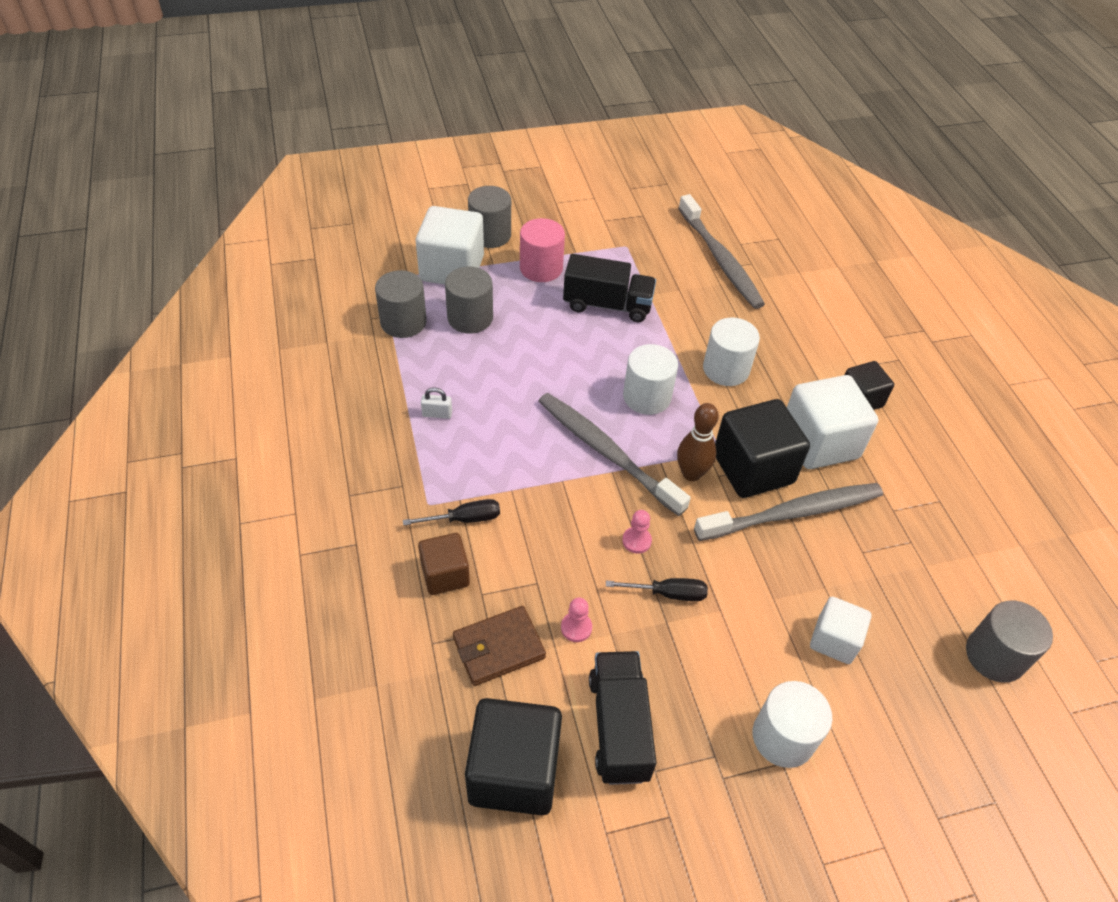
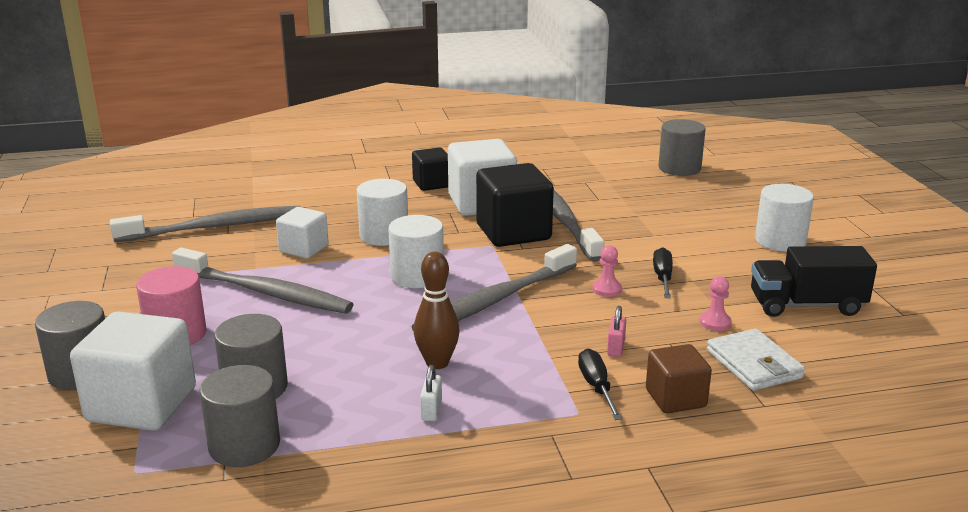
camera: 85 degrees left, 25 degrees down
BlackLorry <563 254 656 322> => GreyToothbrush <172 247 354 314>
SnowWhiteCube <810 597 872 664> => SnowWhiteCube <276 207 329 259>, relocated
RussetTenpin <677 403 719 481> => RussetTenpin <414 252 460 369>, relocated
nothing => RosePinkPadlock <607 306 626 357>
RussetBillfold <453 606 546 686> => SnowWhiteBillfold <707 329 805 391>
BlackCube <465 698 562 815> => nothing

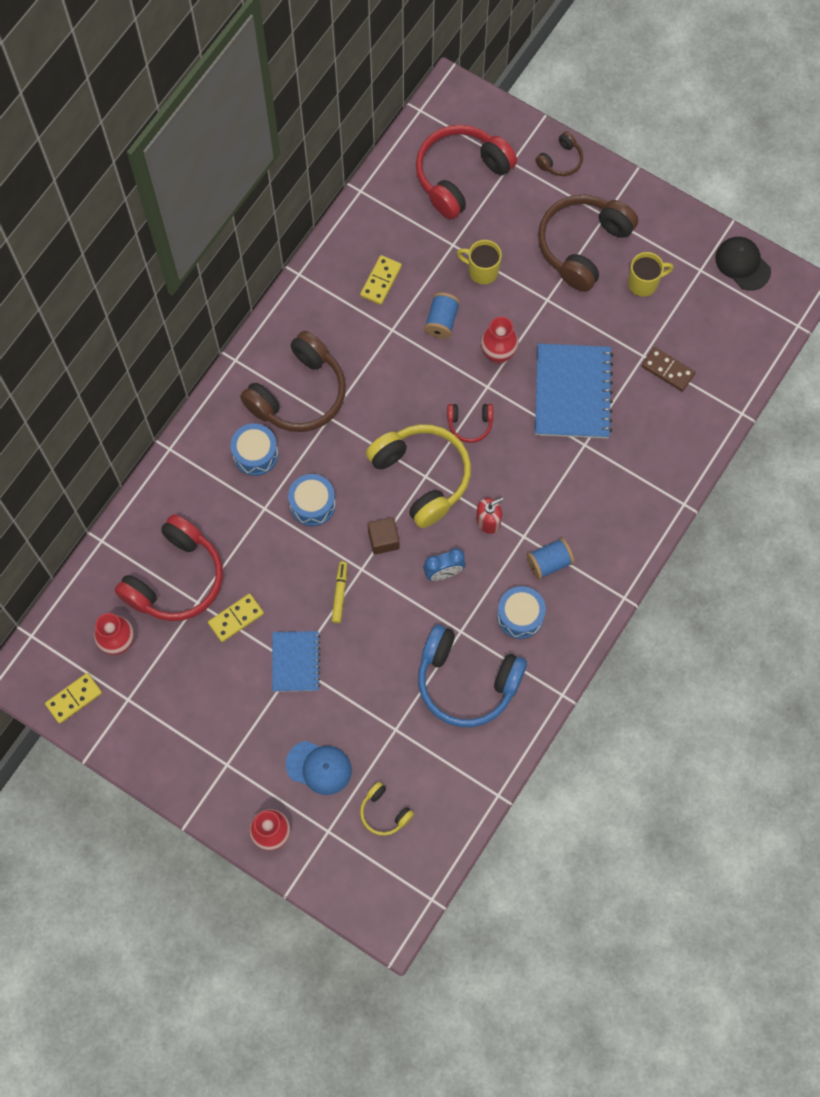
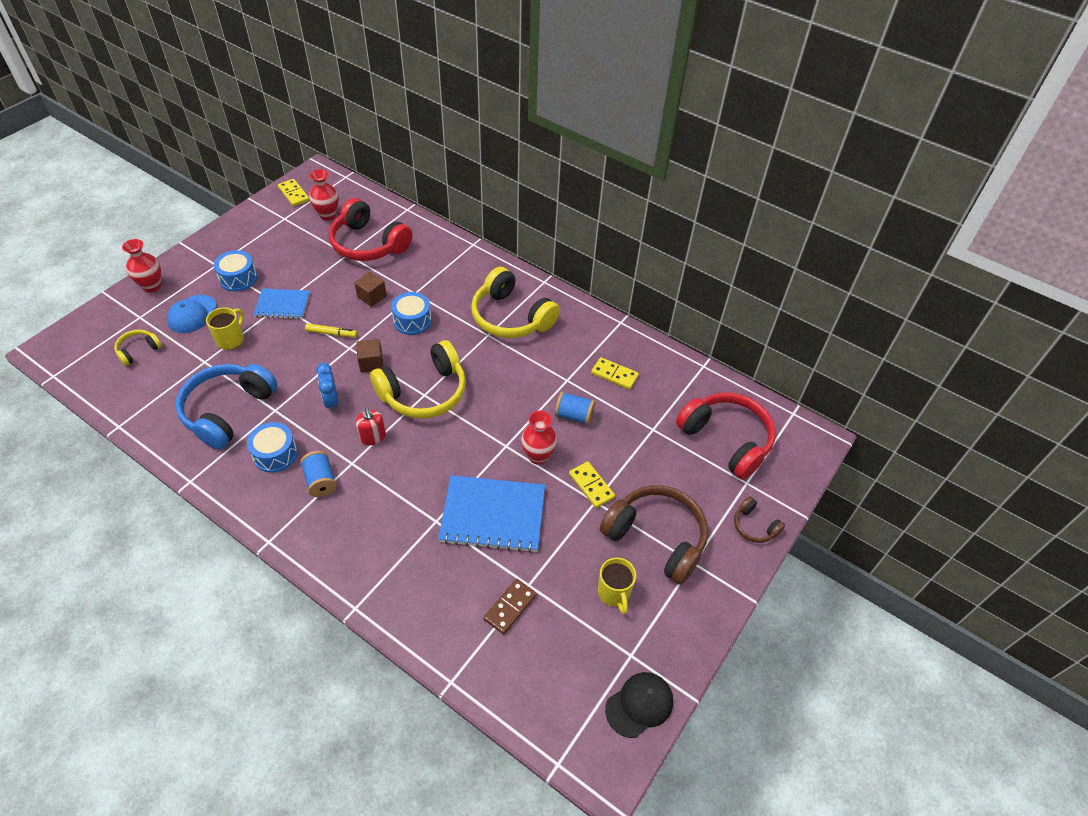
camera: 90 degrees right, 20 degrees down
GoldenMug <457 240 502 284> => GoldenMug <206 307 244 350>, relocated
BlueDrum <230 423 278 476> => BlueDrum <214 250 257 292>, relocated
nothing => RussetCube <354 272 387 307>
RussetOverEarHeadphones <240 331 346 432> => GoldenOverEarHeadphones <471 267 560 338>
GoldenDomino <208 593 264 642> => GoldenDomino <569 462 615 508>, relocated
CrimsonOverEarHeadphones <447 404 493 443> => nothing

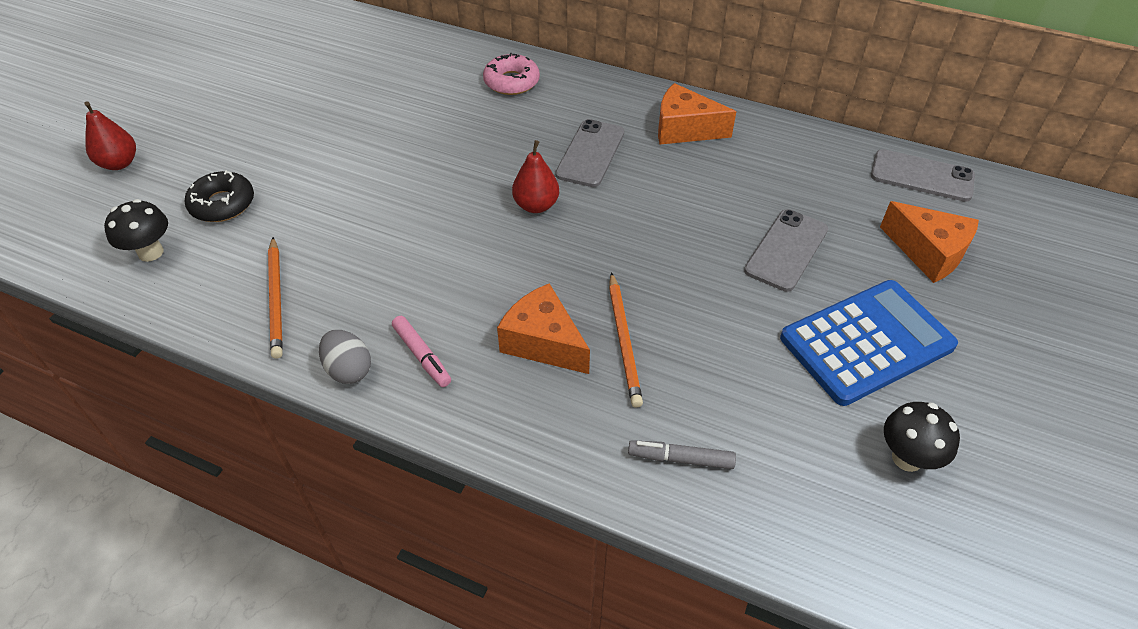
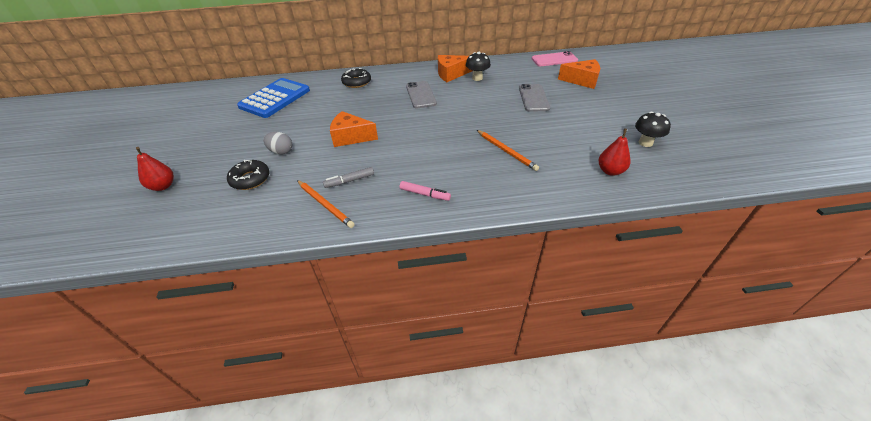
camera: 30 degrees left, 5 degrees down
BluePocketCalculator <780 280 958 406> => BluePocketCalculator <237 78 310 118>, relocated
GreyEggShape <319 330 371 384> => GreyEggShape <263 132 292 154>, relocated
GreyMarkerPen <628 440 736 469> => GreyMarkerPen <323 167 374 188>, relocated
OrangeColouredCheese <497 283 590 374> => OrangeColouredCheese <330 111 378 147>, relocated
RosePinkGlazedDonut <483 53 540 95> => BlackGlazedDonut <341 68 371 88>
BlackToadstool <104 199 168 262> => BlackToadstool <466 52 491 81>, relocated
GreySmartphone <871 149 975 202> => RosePinkSmartphone <532 51 578 66>
CrimsonPear <512 140 559 213> => CrimsonPear <599 128 631 176>, relocated

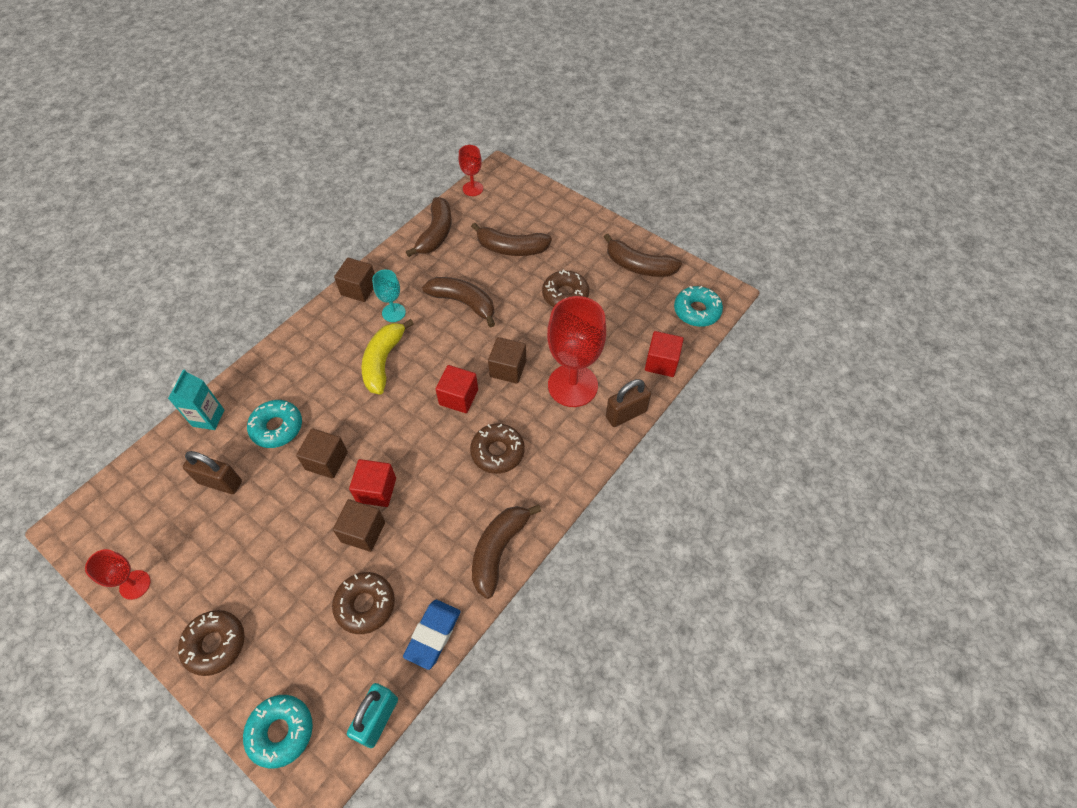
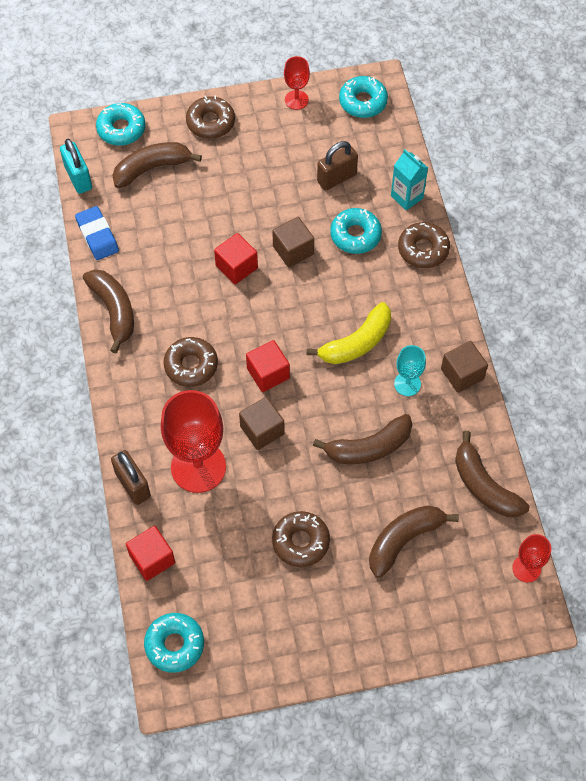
camera: 130 degrees right, 5 degrees up
RussetPadlock <606 379 651 427> => RussetPadlock <111 450 151 505>, 45 degrees counterclockwise
RussetBanana <604 234 682 277> => RussetBanana <112 142 202 188>, relocated
GoldenBanana <361 319 414 394> => GoldenBanana <307 302 391 364>, 90 degrees clockwise
nothing => AquaGlazedDonut <339 76 388 118>
RussetGlazedDonut <332 572 395 634> => RussetGlazedDonut <398 222 450 268>, relocated
RussetCube <333 499 385 552> => nothing

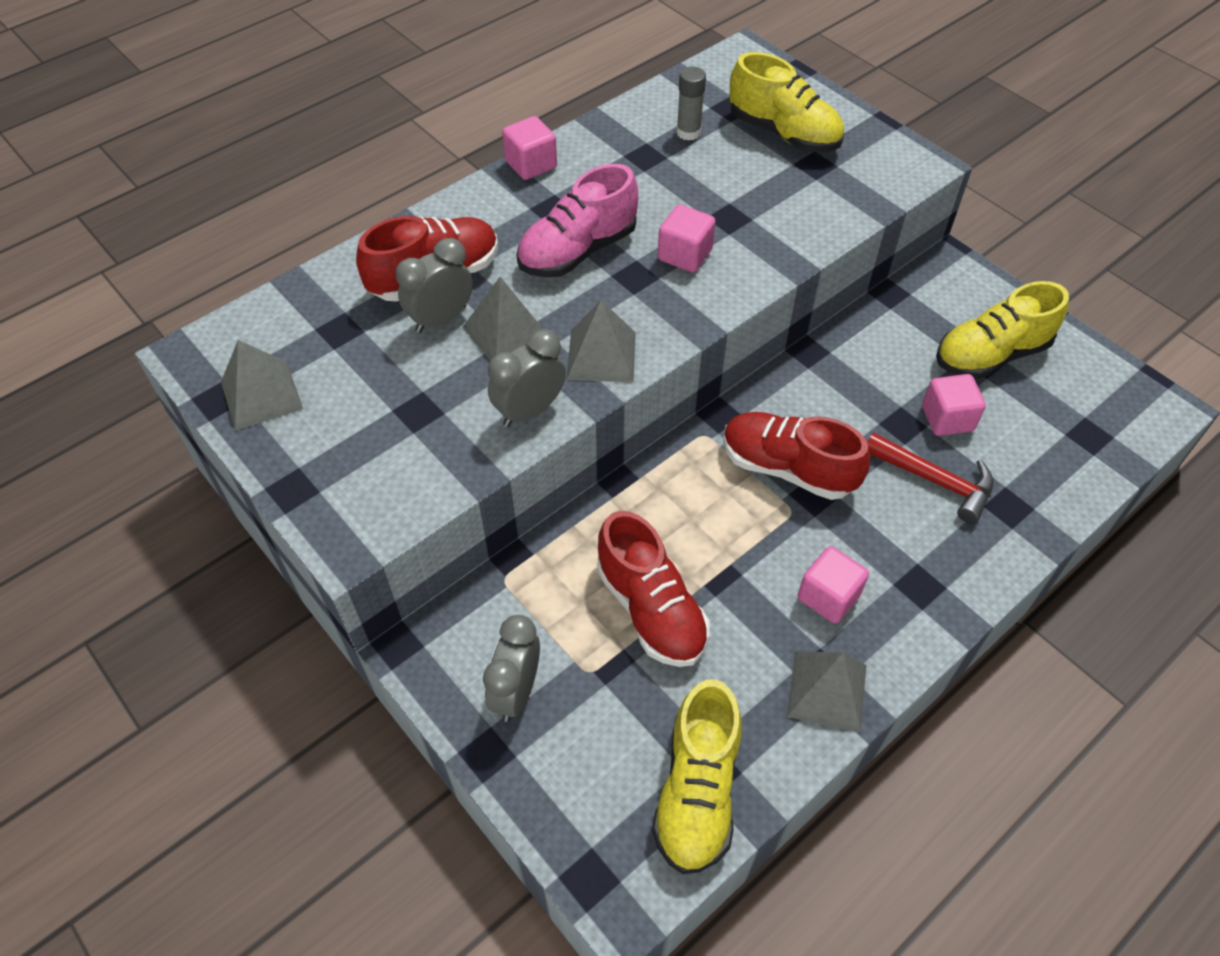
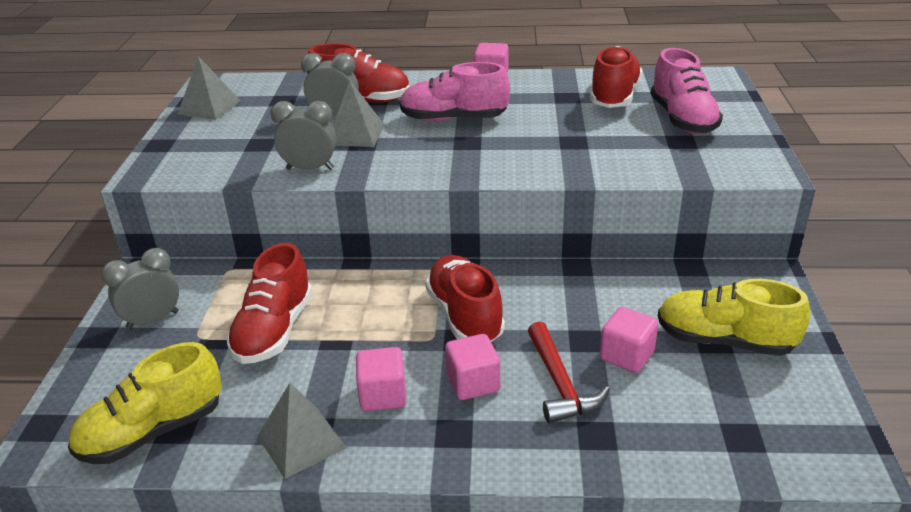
camera: 45 degrees right, 20 degrees down
RosePinkCube <658 205 716 272> => RosePinkCube <445 334 500 400>, relocated
GreyStickOfGlue <676 66 706 141> => CrimsonLaceUpShoe <590 46 642 108>
GoldenLaceUpShoe <730 52 844 153> => RosePinkLaceUpShoe <651 48 723 134>
GreySolidPyramid <567 300 636 382> => nothing

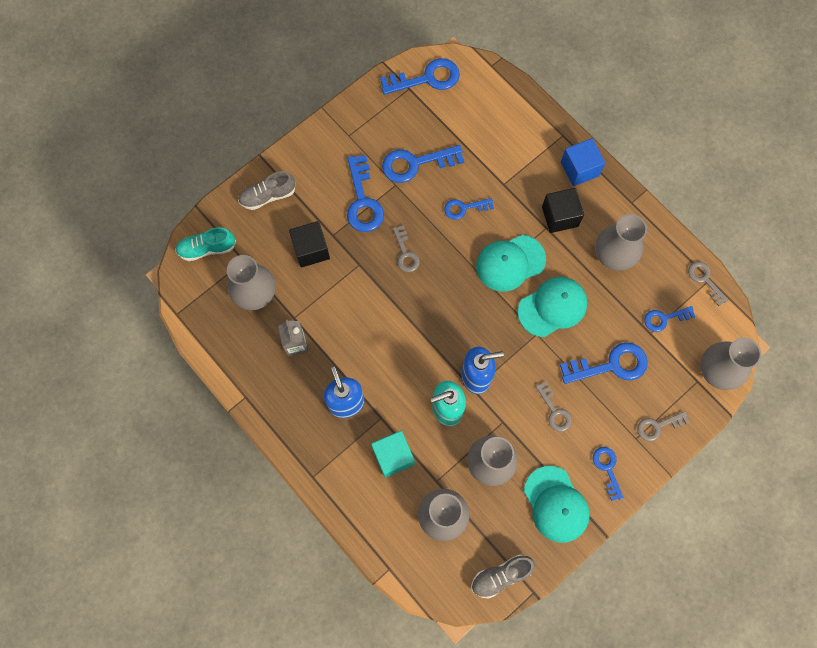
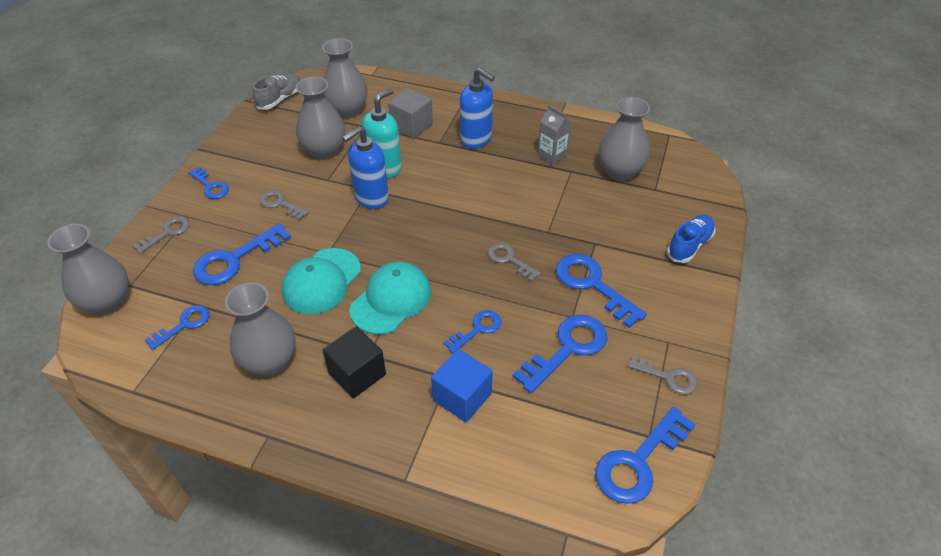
camera: 150 degrees right, 25 degrees down
AquaCube <371 431 415 478> => GreyCube <388 88 433 139>
BlueCube <561 138 605 186> => BlueCube <431 349 493 422>, relocated
GreyDoorKey <688 261 728 306> => GreyDoorKey <628 354 697 394>, relocated
GreyLaceUpShoe <238 171 295 210> => BlueLaceUpShoe <667 215 715 263>
AquaLaceUpShoe <175 227 236 261> => nothing
BlackCube <289 221 330 268> => nothing
AquaBaseballCap <524 466 590 543> => nothing

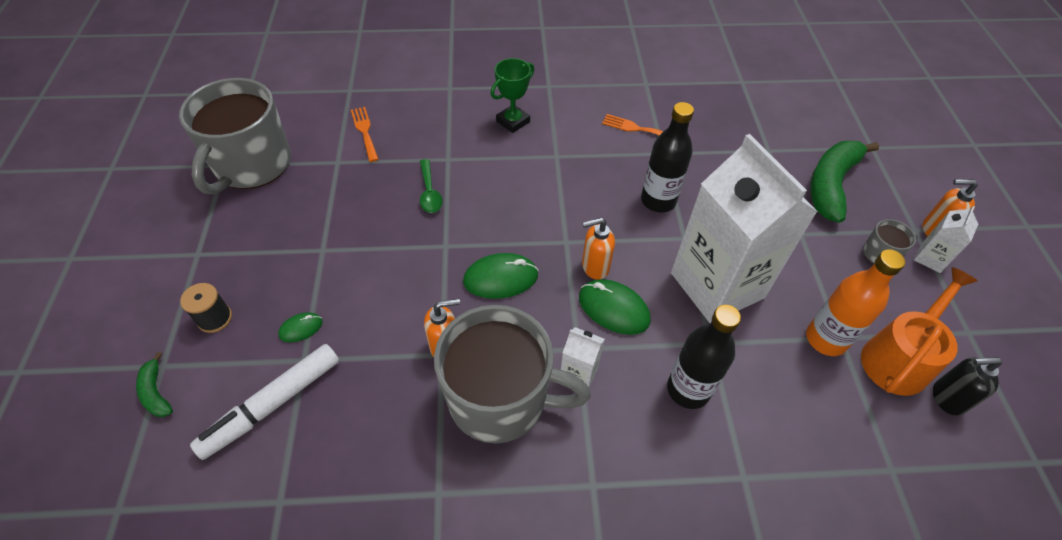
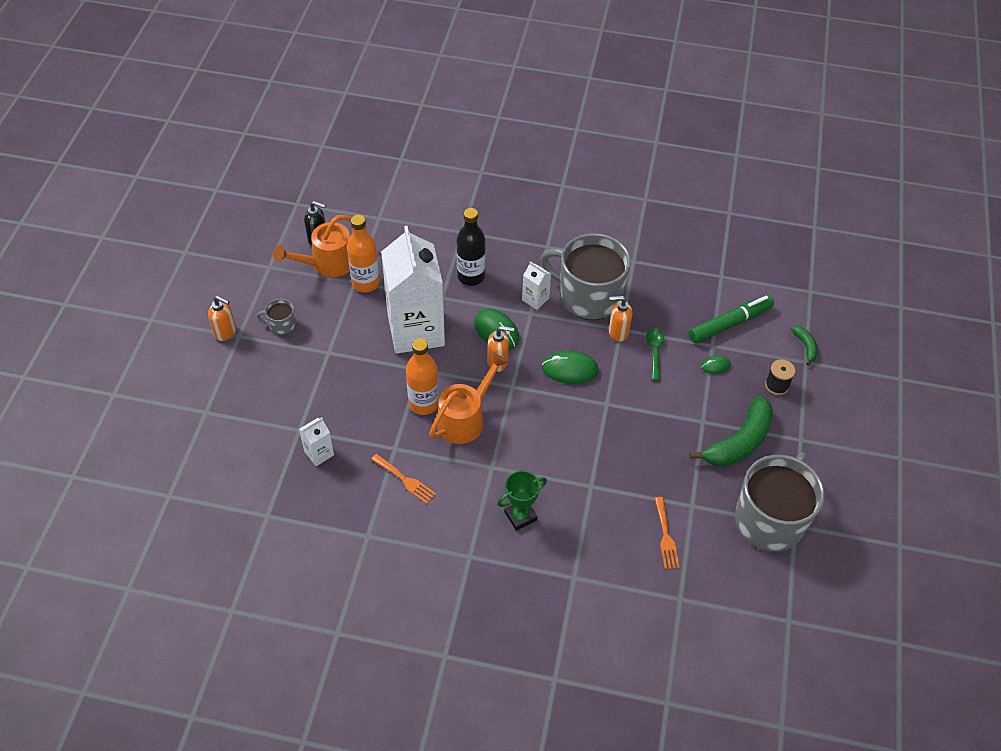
camera: 165 degrees left, 0 degrees up
SnowWhiteCarton <914 206 978 273> => SnowWhiteCarton <299 418 334 466>, relocated
BlackBottle <641 102 694 212> => OrangeColouredBottle <406 338 439 415>
nothing => OrangeColouredWateringCan <429 353 508 444>
GreenTablespoon <420 159 443 213> => GreenTablespoon <646 328 664 381>, relocated
SnowWhiteMarkerPen <190 344 339 460> => GreenMarkerPen <689 295 774 343>
GreenBanana <810 141 879 223> => GreenBanana <689 396 773 467>, relocated

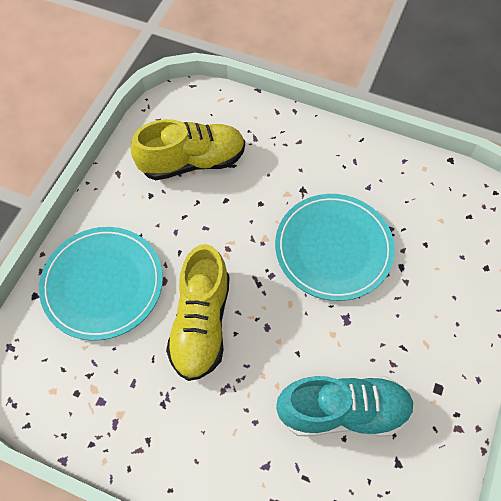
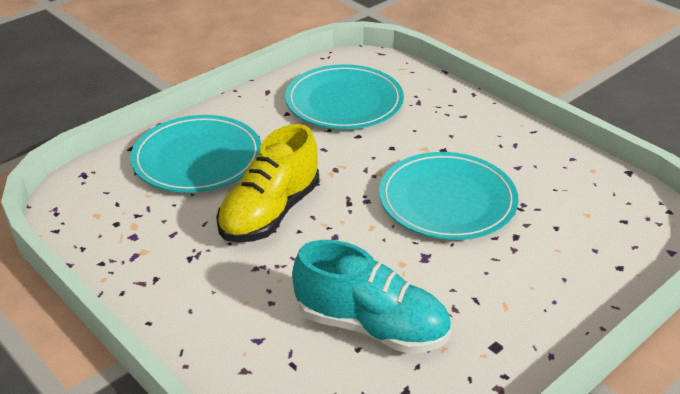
camera: 25 degrees right, 25 degrees down
GoldenLaceUpShoe <131 119 245 180> => AquaPlate <285 64 404 129>

